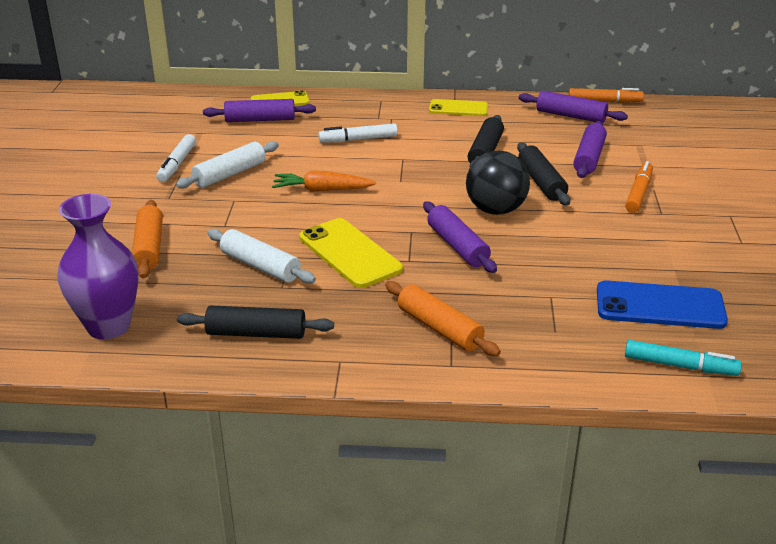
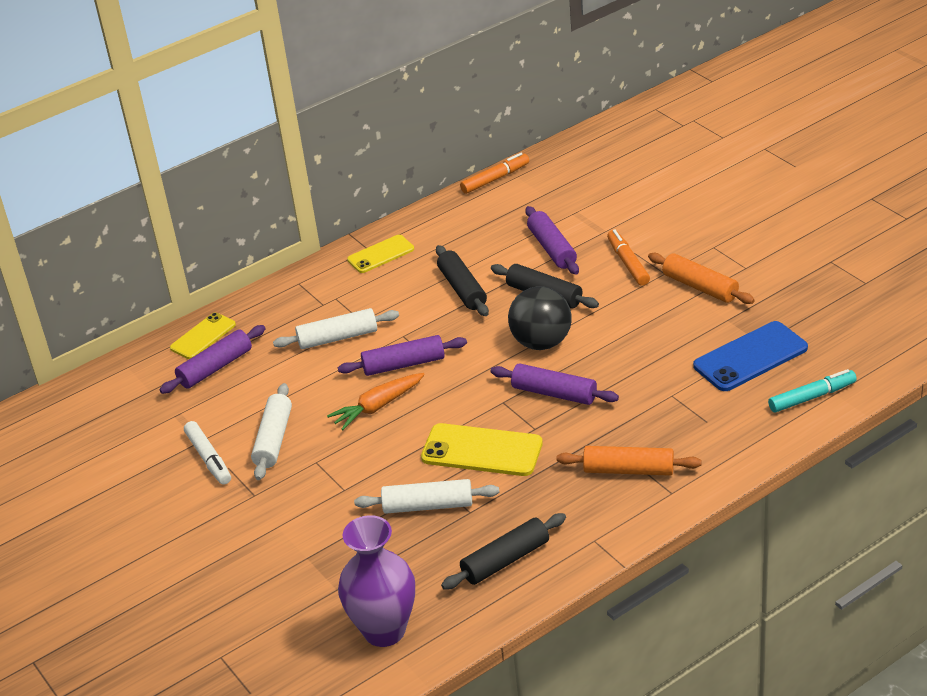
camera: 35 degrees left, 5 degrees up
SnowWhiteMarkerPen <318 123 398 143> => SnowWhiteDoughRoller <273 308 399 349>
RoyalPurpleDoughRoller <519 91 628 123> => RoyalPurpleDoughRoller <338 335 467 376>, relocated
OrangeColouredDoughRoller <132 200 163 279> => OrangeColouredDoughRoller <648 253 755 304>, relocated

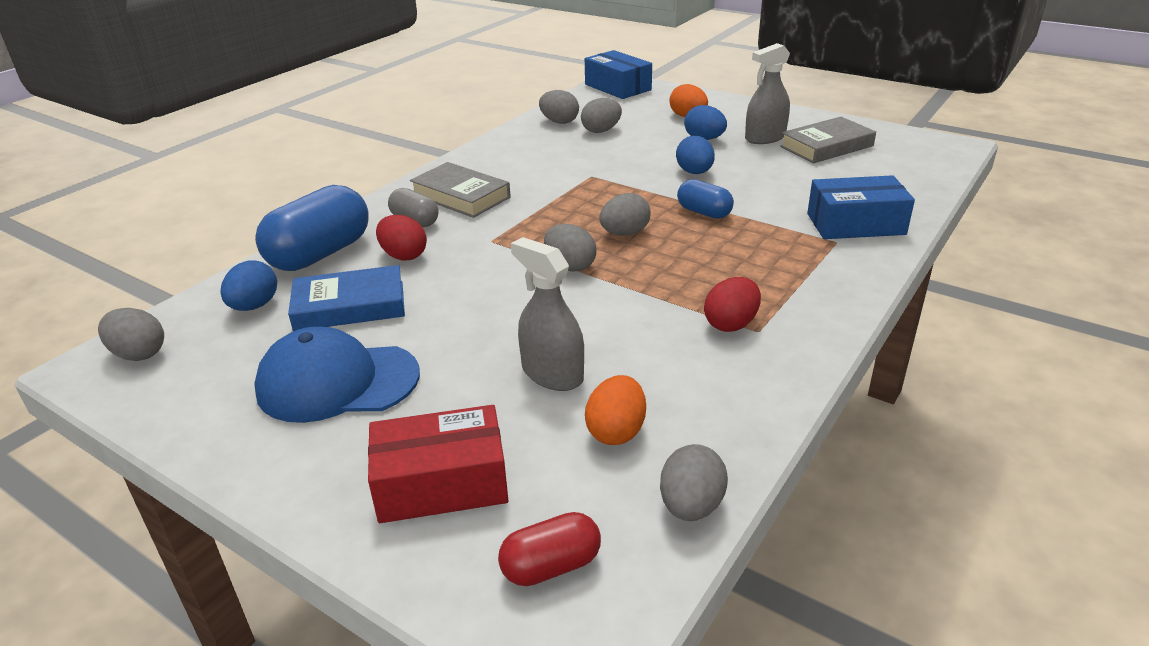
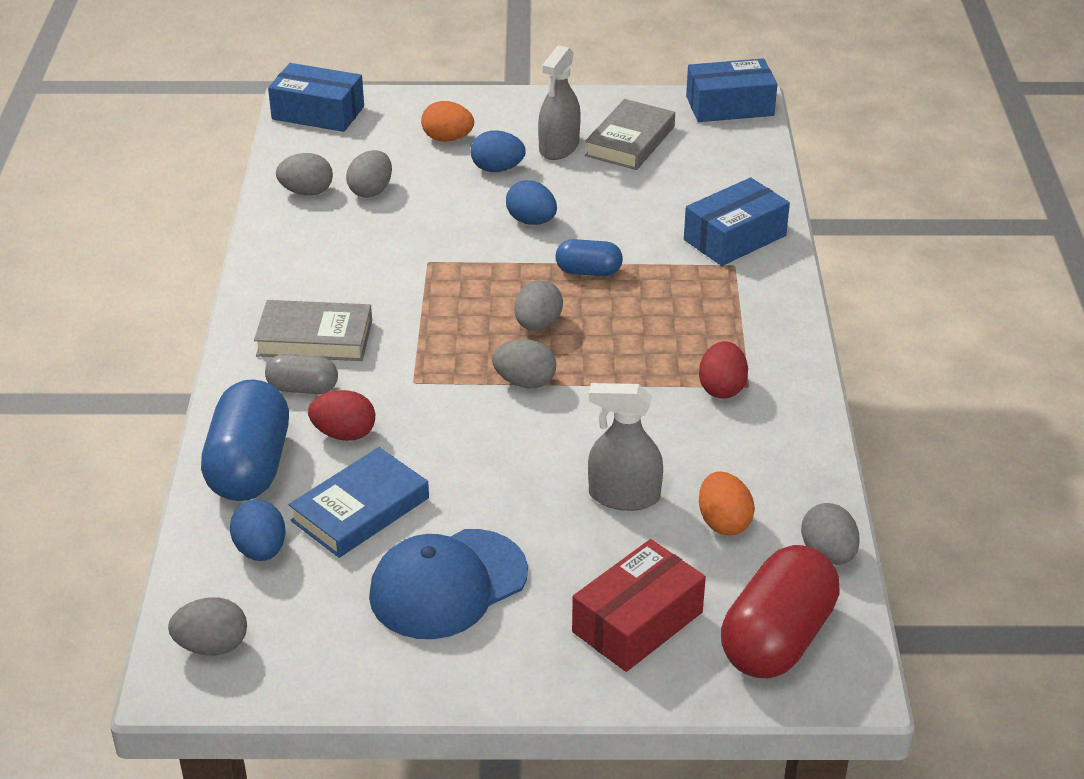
camera: 35 degrees left, 5 degrees up
nothing => BlueParcel <686 59 777 122>
CrimsonCapsule <498 512 601 586> => CrimsonCapsule <721 545 840 679>, x1.87

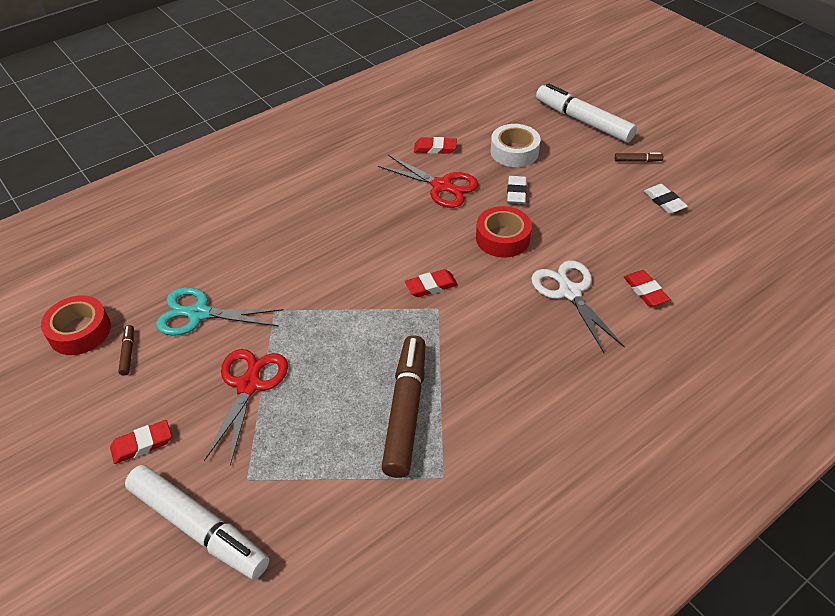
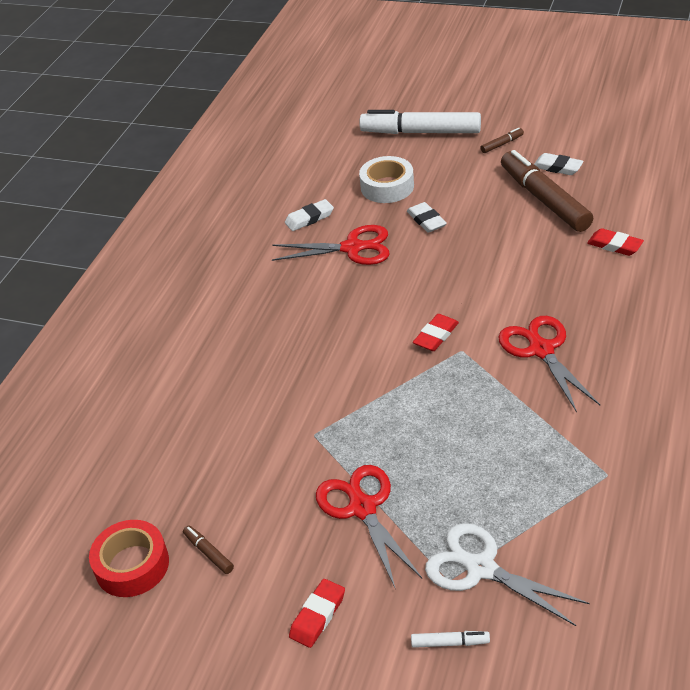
camera: 30 degrees left, 5 degrees down
CrimsonPencilEraser <414 137 457 154> => SnowWhitePencilEraser <285 199 334 231>
SnowWhiteMarkerPen <125 465 269 580> => SnowWhiteMarkerPen <411 631 490 648>, x0.40
SnowWhiteShears <531 260 625 353> => SnowWhiteShears <425 523 590 626>, relocated
nothing => CrimsonShears <498 316 600 412>
RussetMarkerPen <381 335 425 478> => RussetMarkerPen <501 150 593 232>, relocated
AquaShears <156 287 284 336> => nothing
CrimsonRollOfTape <476 206 532 258> => nothing

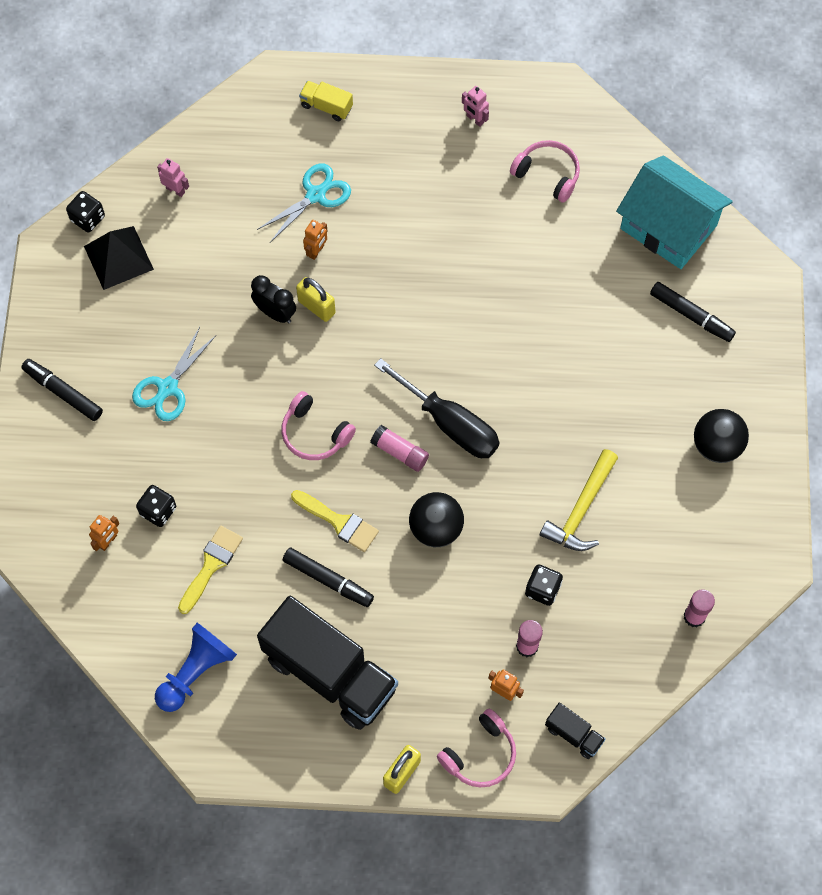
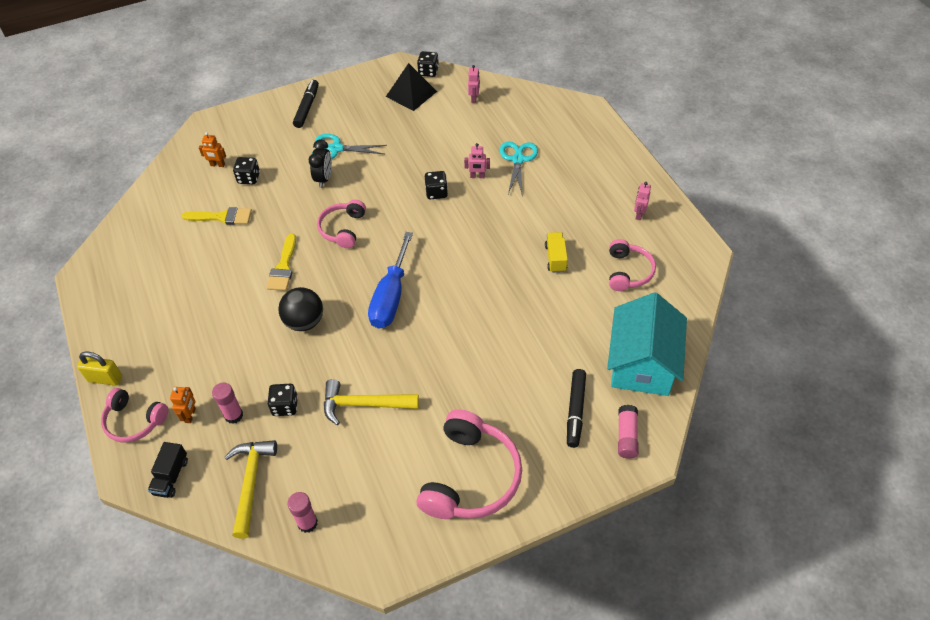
camera: 65 degrees right, 15 degrees down
nothing => GoldenClawHammer <225 440 277 539>
BlackBedsideClock <251 275 296 323> => BlackBedsideClock <309 139 332 188>, relocated
BlackHandScrewdriver <374 358 499 458> => BlueHandScrewdriver <368 232 413 329>
BlackPlayBall <694 409 749 463> => RosePinkOverEarHeadphones <417 409 522 519>
GoldenPadlock <296 277 336 322> => BlackGameDie <425 171 448 200>
OrangeColouredRobotFigure <303 220 328 260> => RosePinkRobotFigure <464 143 490 178>
AquaShears <257 164 351 242> => AquaShears <500 142 538 194>, 105 degrees counterclockwise
GoldenLorry <299 81 353 121> => GoldenLorry <545 232 568 273>, relocated
RosePinkStickOfGlue <370 425 429 472> => RosePinkStickOfGlue <618 405 639 459>, relocated
BluePawn <155 623 237 712> => nothing
BlackLorry <257 596 398 730> => nothing
BlackMarkerPen <283 548 374 607> => nothing

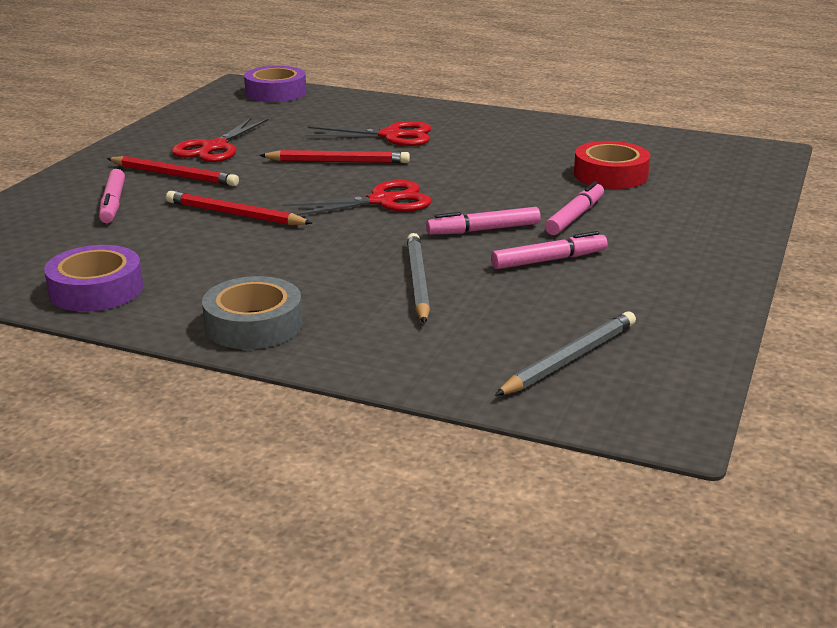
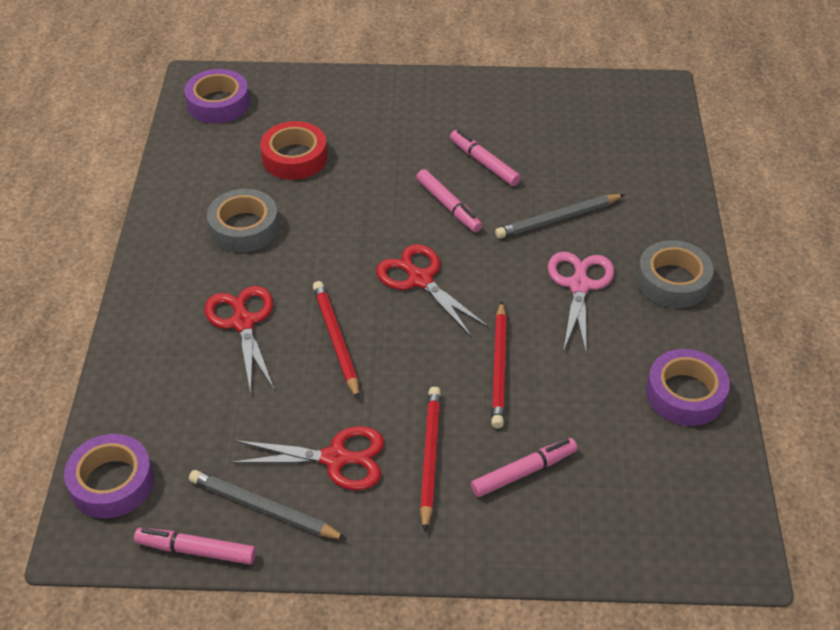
camera: 110 degrees left, 20 degrees up
RosePinkMarkerPen <545 181 604 235> => RosePinkMarkerPen <134 528 256 564>, relocated
nothing => RoyalPurpleRollOfTape <184 69 250 124>
GreyWoodenPencil <495 311 636 396> => GreyWoodenPencil <189 470 347 540>, relocated
nothing => GreyRollOfTape <207 189 279 253>
nothing => RosePinkShears <548 252 614 356>

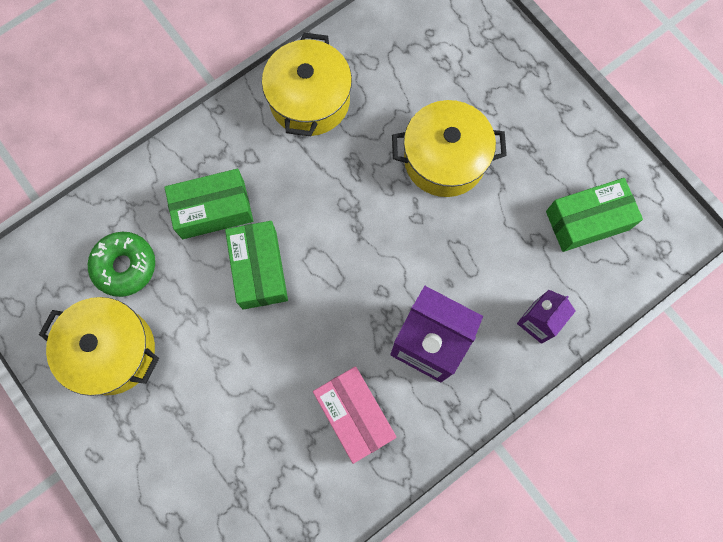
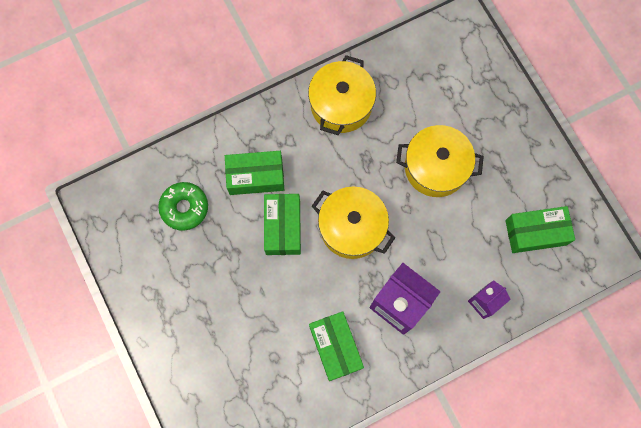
camera: 10 degrees right, 0 degrees up
RosePinkParcel <313 366 397 464> => GreenParcel <309 311 364 381>
GoldenStockpot <39 297 159 396> => GoldenStockpot <312 186 396 259>, relocated

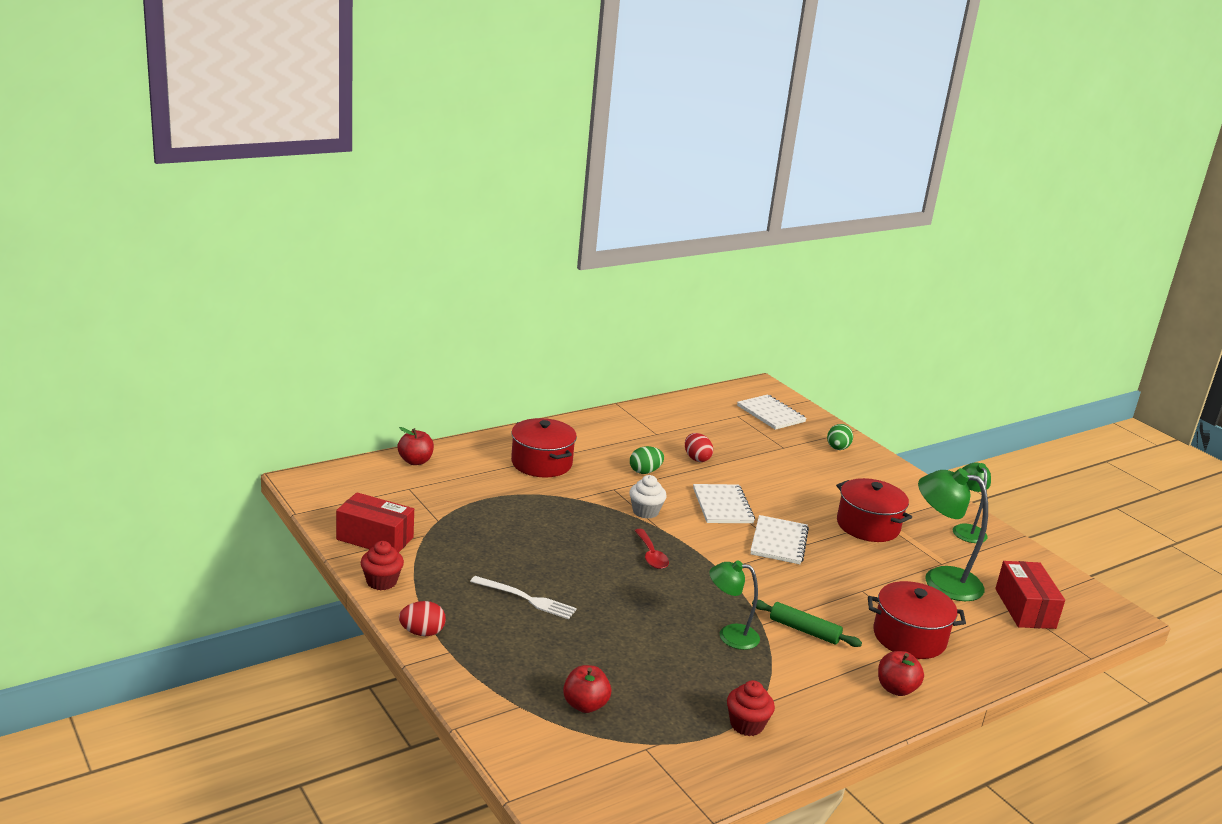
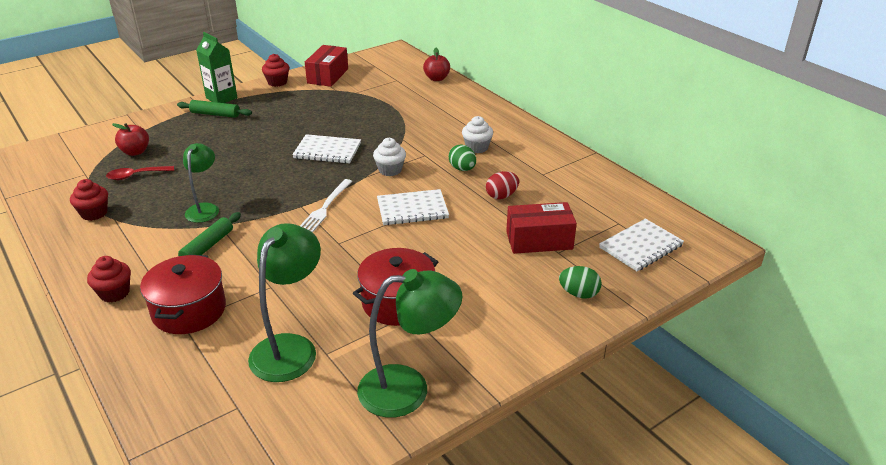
camera: 90 degrees right, 10 degrees up
CrimsonAppleFruit <878 651 924 696> => CrimsonFairyCake <87 256 131 303>
CrimsonTablespoon <634 529 669 569> => CrimsonTablespoon <106 166 174 180>, relocated
nothing => GreenDoughRoller <177 100 252 118>
CrimsonEggShape <399 601 446 636> => GreenCarton <196 32 237 103>
SnowWhiteNotepad <750 515 809 564> => SnowWhiteNotepad <292 134 361 164>, relocated
SnowWhiteFork <470 576 577 620> => SnowWhiteFork <300 179 352 233>, relocated
GreenReadingLamp <953 462 991 543> => GreenReadingLamp <357 269 462 418>, x1.58
nothing => SnowWhiteFairyCake <462 116 493 153>
CrimsonParcel <995 561 1065 629> => CrimsonParcel <506 202 577 254>, relocated
CrimsonStockpot <511 418 577 477> => nothing

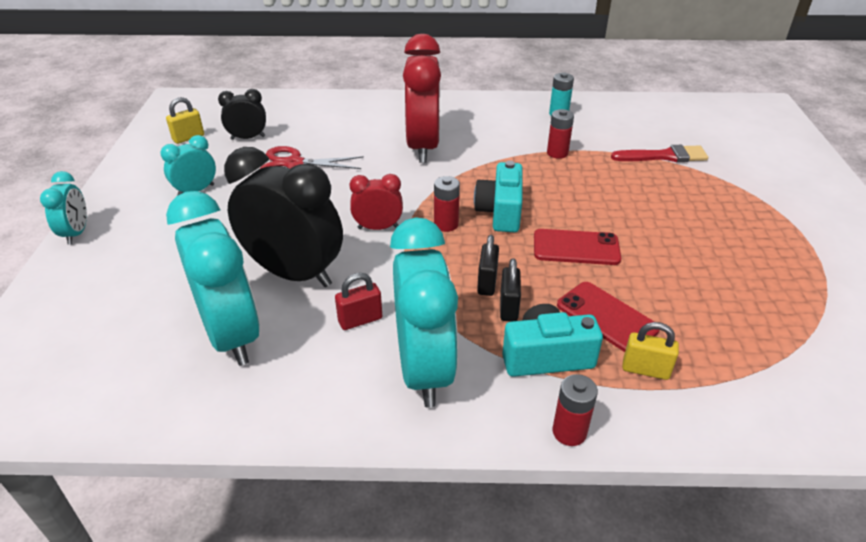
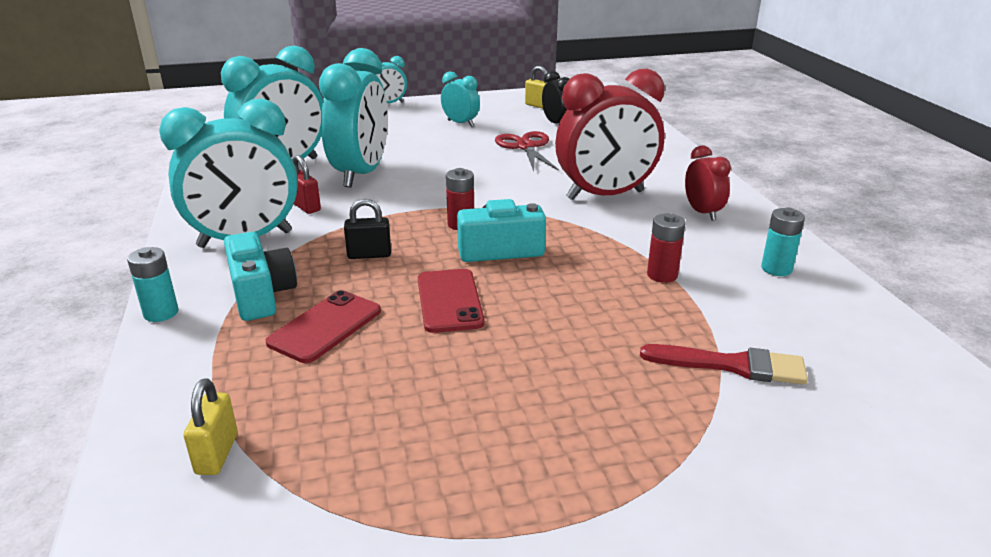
camera: 75 degrees right, 10 degrees down
CrimsonAaBattery <553 374 598 446> => AquaAaBattery <127 247 178 322>
GoldenPadlock <622 322 679 380> => GoldenPadlock <184 378 238 475>, relocated
BlackBedsideClock <224 147 343 287> => AquaBedsideClock <319 48 388 188>
CrimsonBrush <611 145 708 162> => CrimsonBrush <640 344 808 385>, 60 degrees counterclockwise
CrimsonBedsideClock <350 174 403 230> => CrimsonBedsideClock <685 146 731 221>, relocated
BlackPadlock <500 258 521 322> => nothing

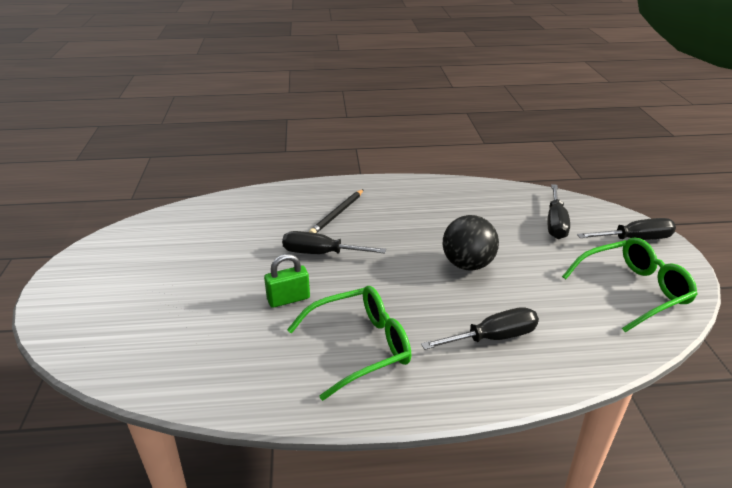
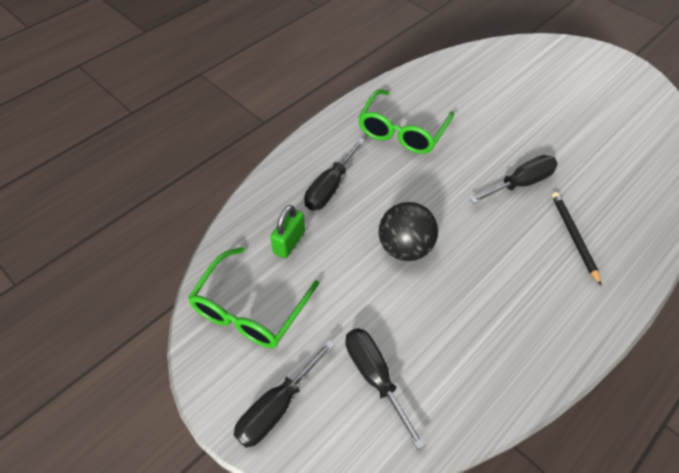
camera: 140 degrees right, 20 degrees up
GreenPadlock <264 254 310 308> => GreenPadlock <270 205 305 258>, relocated

